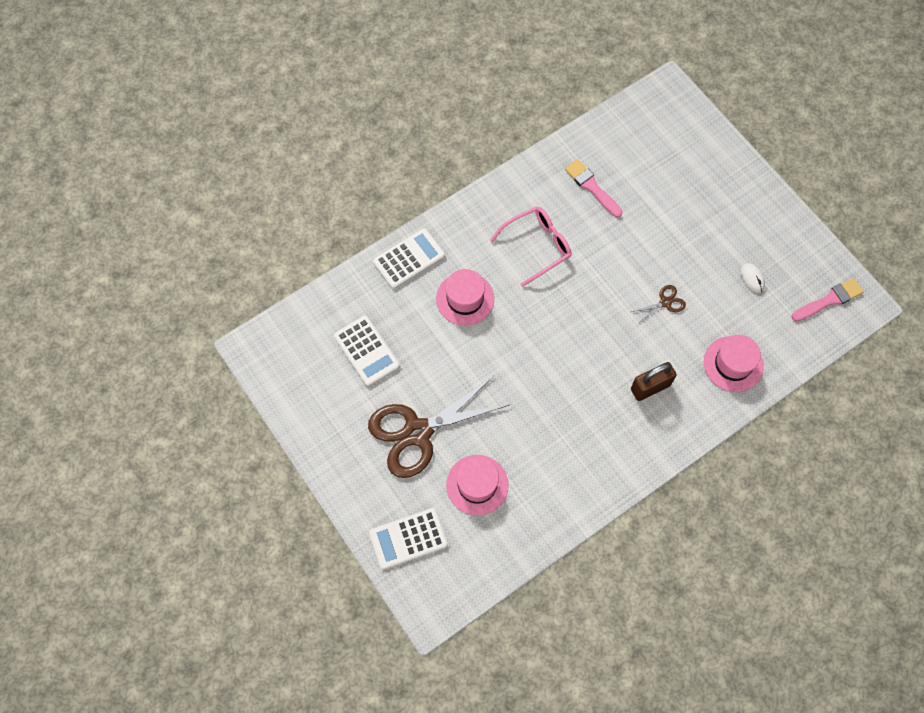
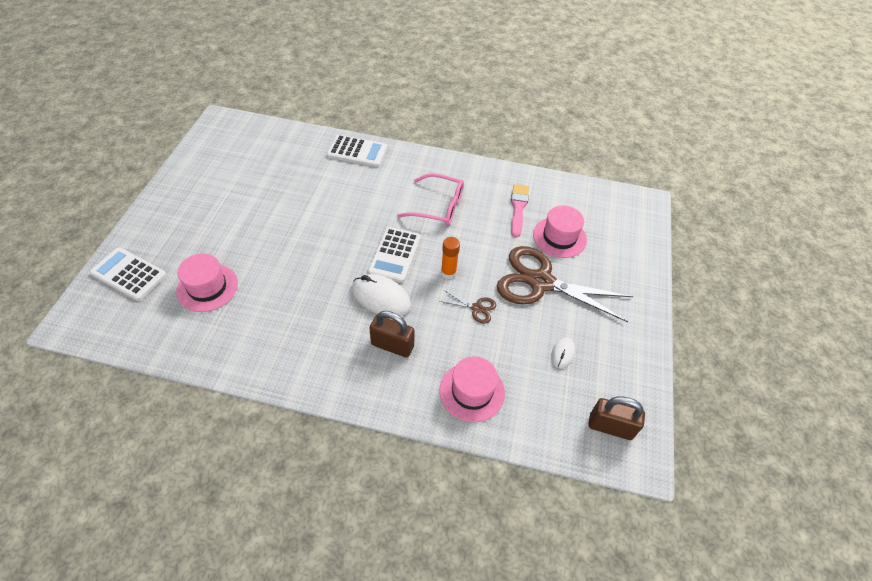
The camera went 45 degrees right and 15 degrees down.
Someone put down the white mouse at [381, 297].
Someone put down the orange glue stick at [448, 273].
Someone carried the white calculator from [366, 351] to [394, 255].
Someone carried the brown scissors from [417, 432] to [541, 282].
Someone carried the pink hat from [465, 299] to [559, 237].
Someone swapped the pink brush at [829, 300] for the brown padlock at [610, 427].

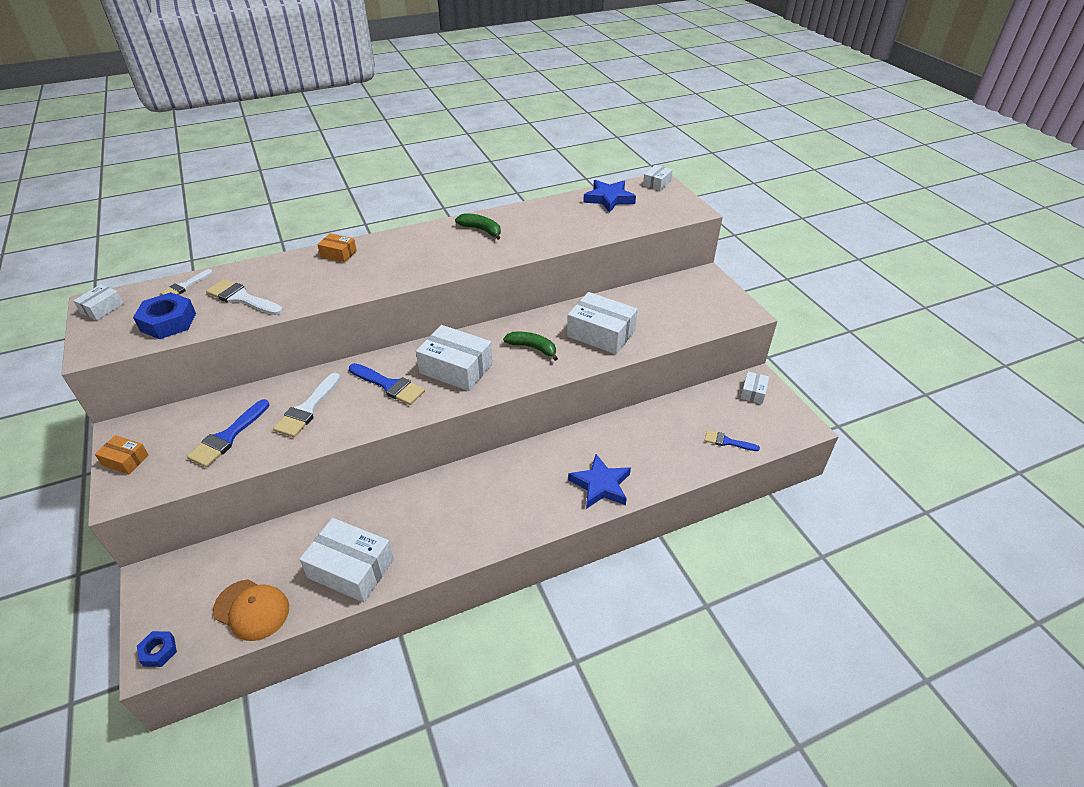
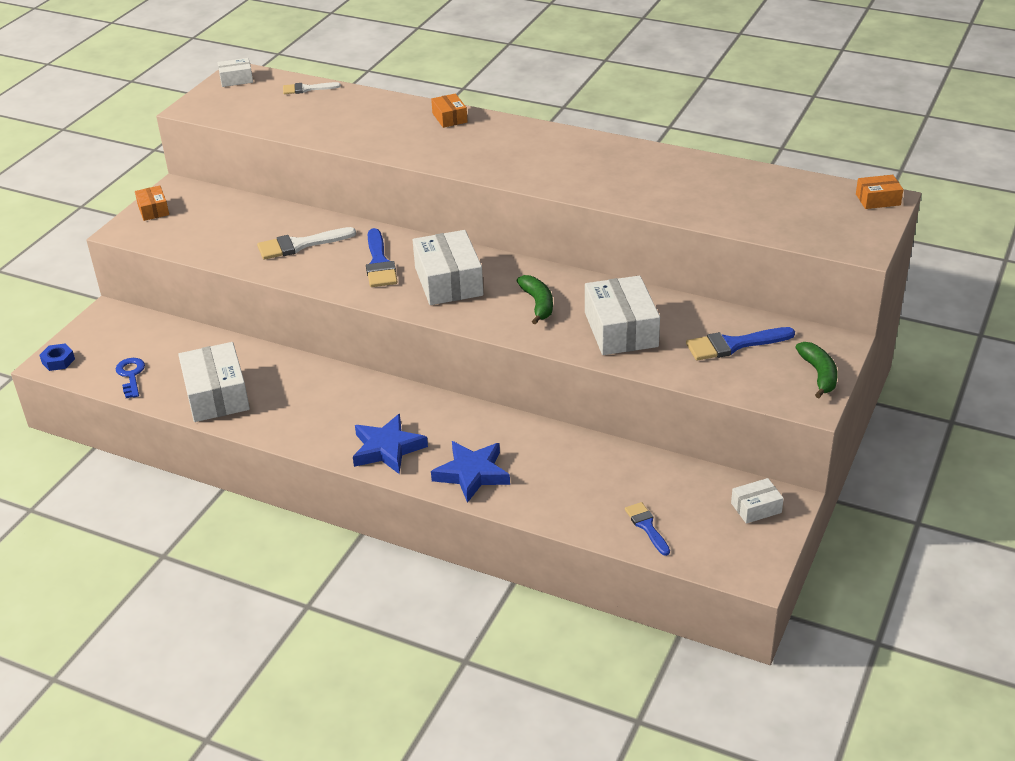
The camera went 50 degrees right and 5 degrees down.
Someone took away the blue nut at [168, 322].
Someone took away the white brush at [242, 298].
Someone carried the blue brush from [228, 436] to [734, 345].
Someone carried the green banana from [481, 230] to [819, 374].
Someone carried the blue star from [609, 199] to [387, 449].
Someone swapped the orange cap at [252, 609] for the blue key at [131, 375].
Someone repainted the white box at [657, 183], which became the orange box at [878, 199].

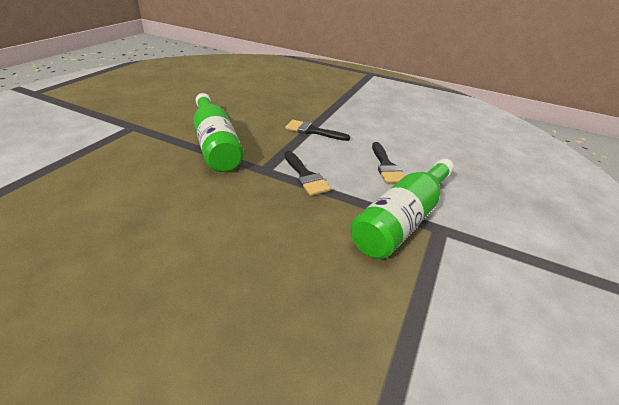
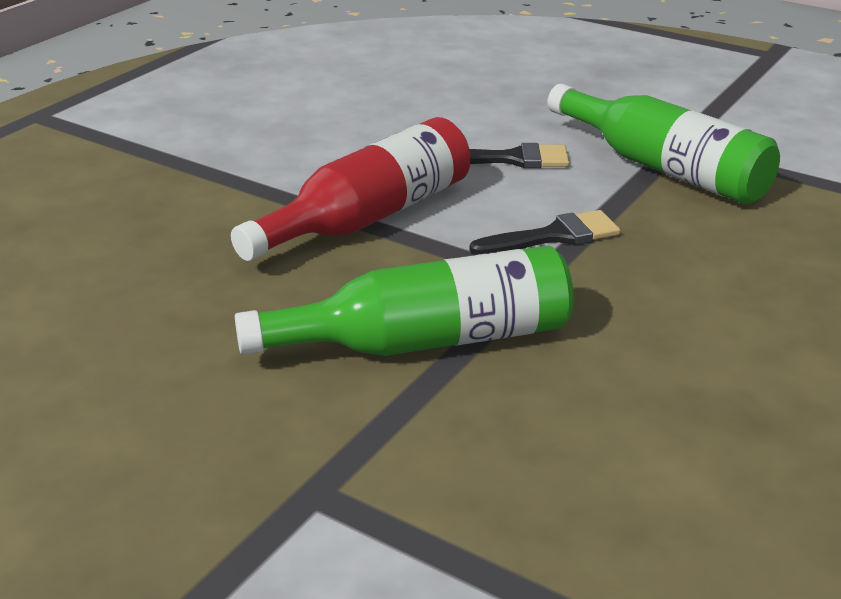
The camera went 80 degrees left and 5 degrees down.
Someone swapped the black brush at [312, 131] for the red bottle at [369, 217].

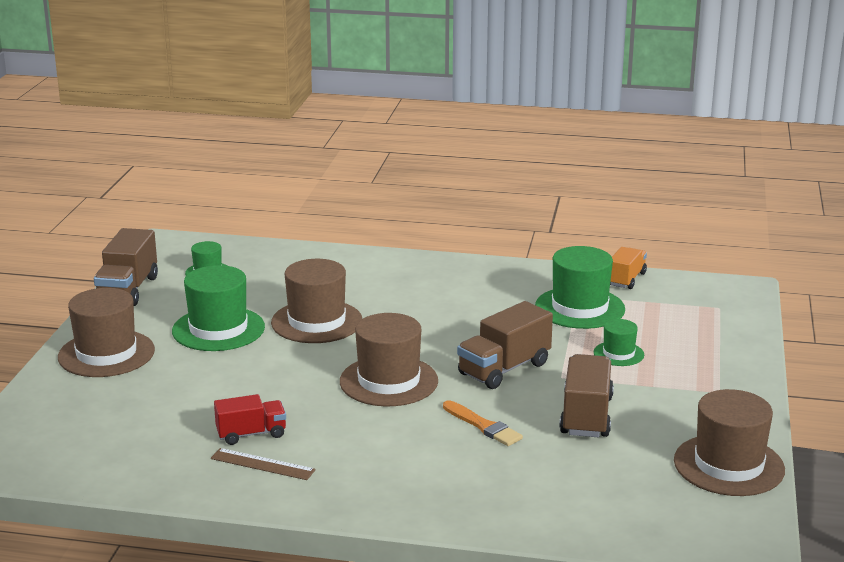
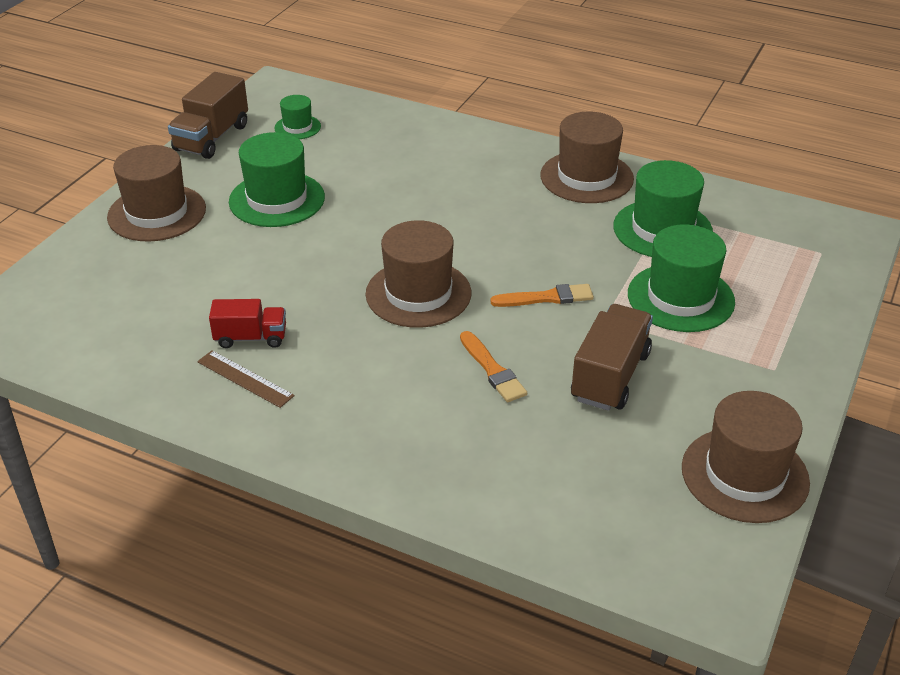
The camera went 15 degrees right and 15 degrees up.
Someone took away the orange truck at [626, 279].
Someone carried the brown hat from [317, 322] to [586, 177].
Someone swapped the brown truck at [504, 369] for the orange brush at [546, 298].
Someone scaled the green hat at [618, 354] by 1.89.

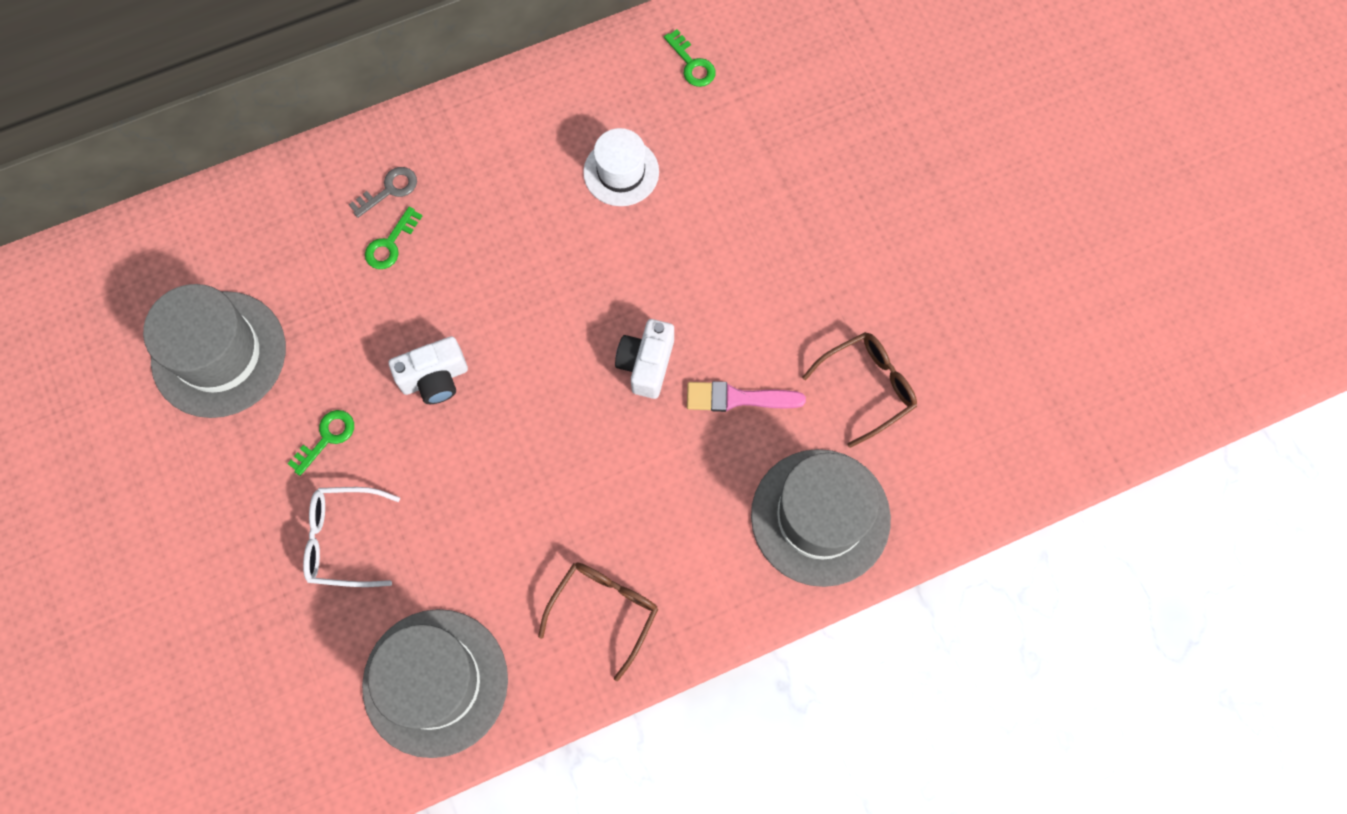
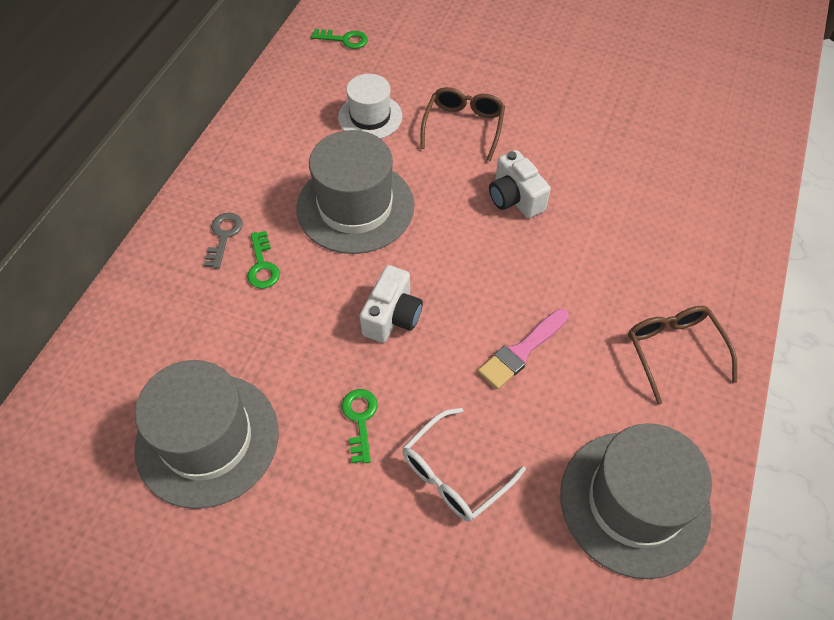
The camera went 45 degrees left and 15 degrees down.
Someone carried the pink brush from [738, 398] to [521, 351].
Someone carried the grey hat from [820, 517] to [355, 207].
Someone carried the brown glasses from [868, 387] to [463, 126].

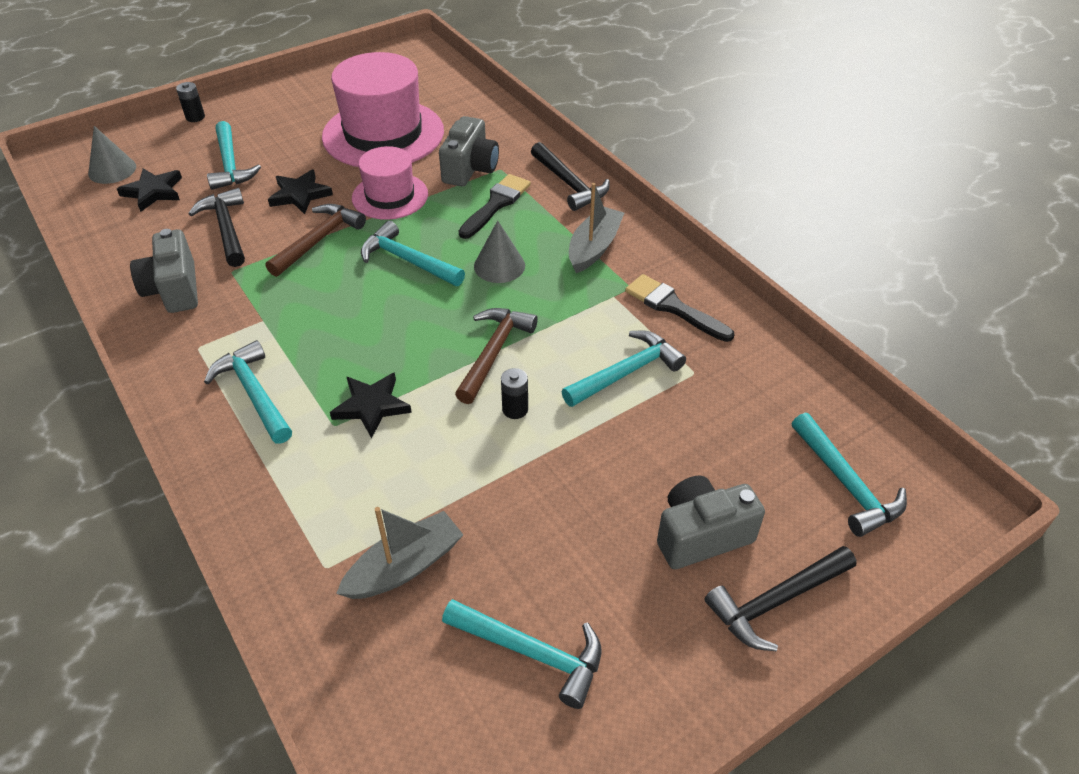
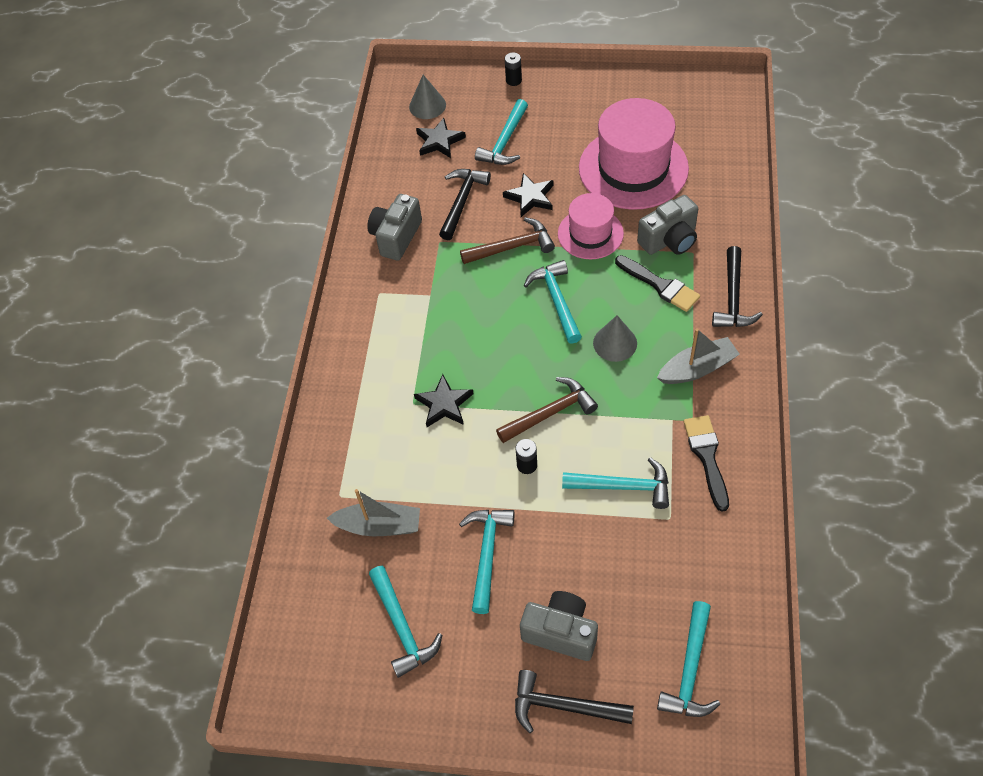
The camera went 45 degrees right and 10 degrees up.
Someone carried the turquoise hammer from [254, 393] to [487, 553].
Someone rotated the black brush at [496, 204] by 60 degrees clockwise.

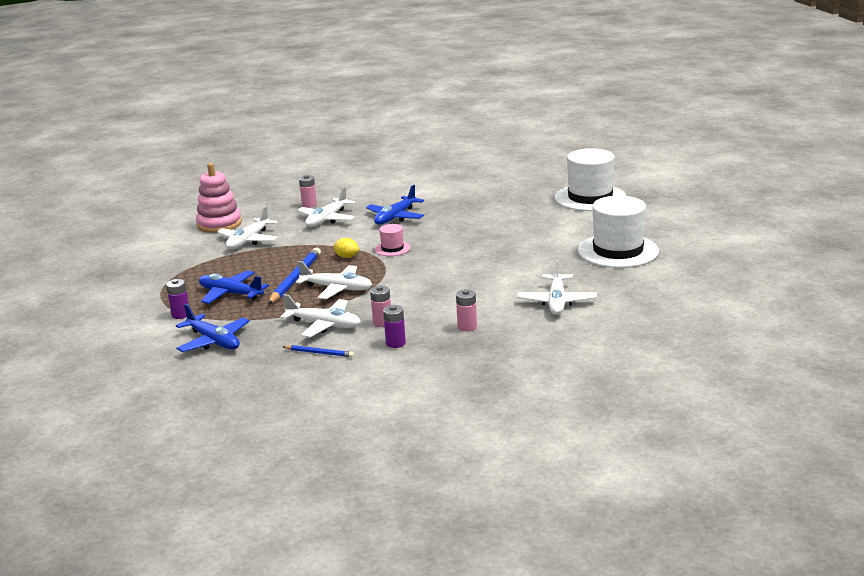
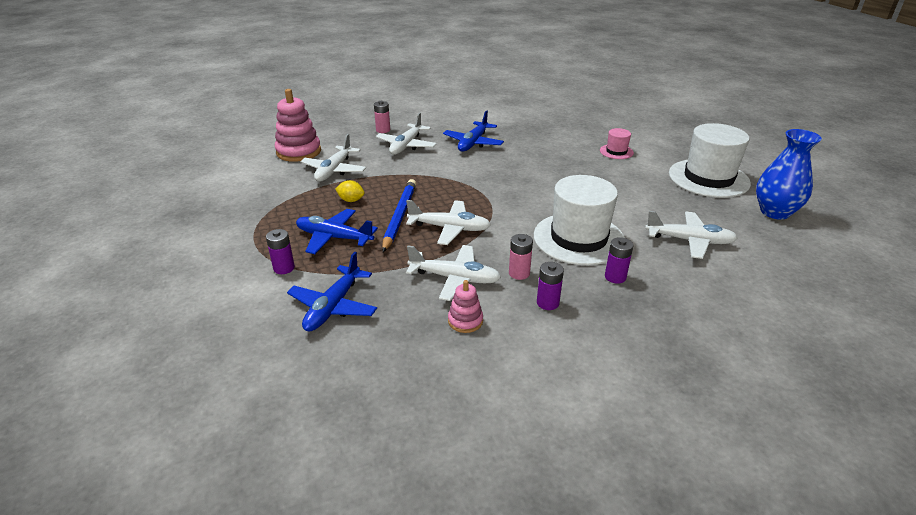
The camera went 10 degrees left and 10 degrees up.
Someone put down the blue vase at [774, 212].
Someone carried the yellow lemon from [347, 257] to [351, 200].
Someone carried the pink hat from [392, 248] to [616, 151].
Someone carried the white hat from [590, 198] to [578, 238].
Someone swapped the blue pencil at [319, 353] for the pink stacking toy at [465, 321].
Someone repainted the pink battery at [467, 327], which became the purple battery at [615, 277].
Someone rotated the blue plane at [214, 341] by 75 degrees clockwise.
Someone rotated the white plane at [557, 302] by 75 degrees counterclockwise.

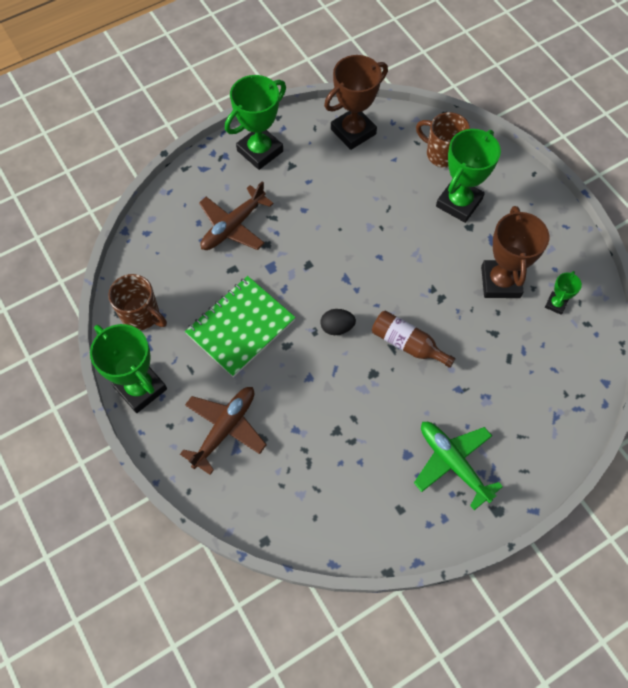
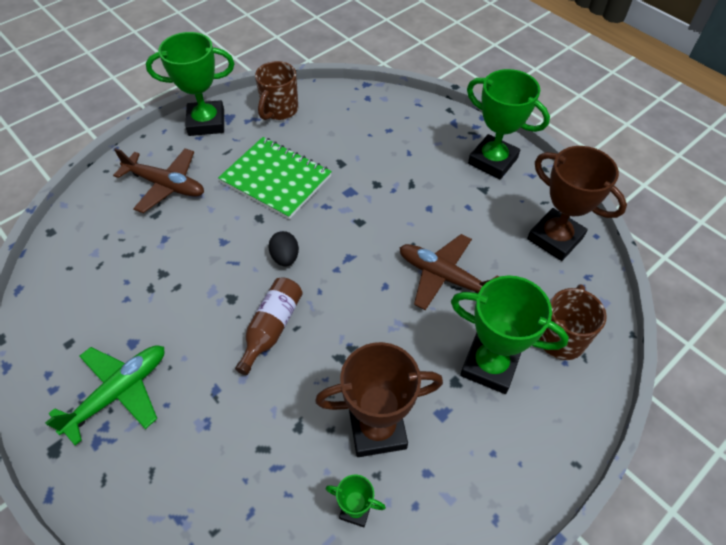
The camera went 80 degrees right and 10 degrees down.
Someone carried the brown plane from [233, 226] to [444, 277].
Someone rotated the green trophy at [140, 388] by 45 degrees clockwise.

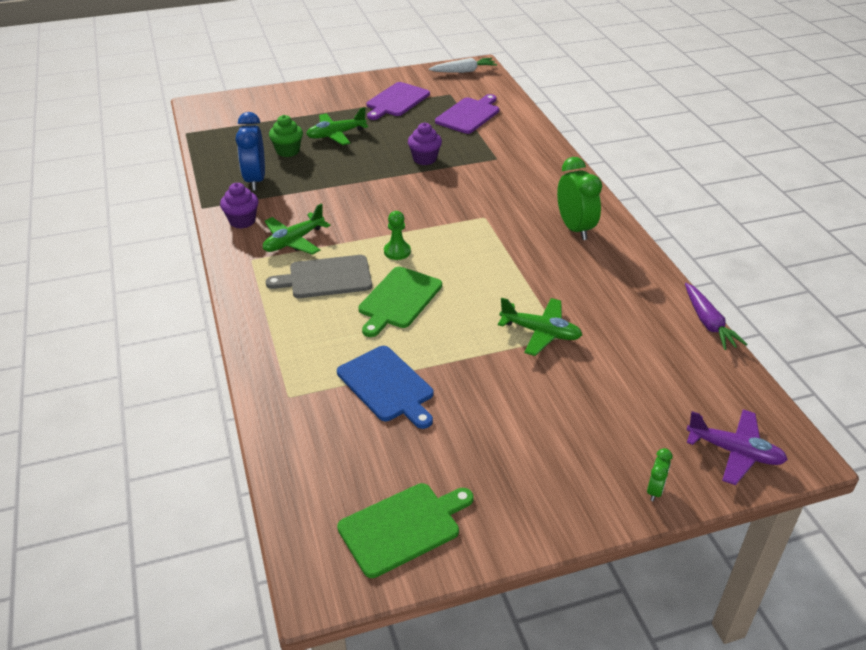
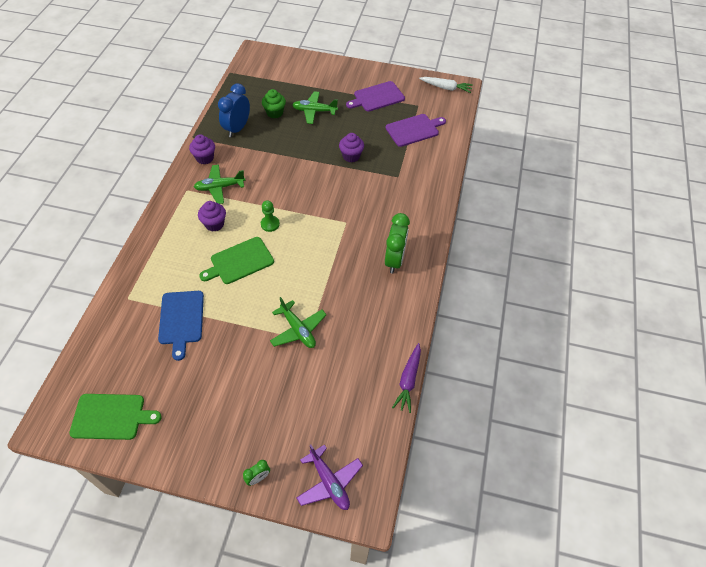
The camera went 30 degrees right and 15 degrees up.
Someone swapped the grey cutting board at [326, 278] for the purple cupcake at [214, 224].

